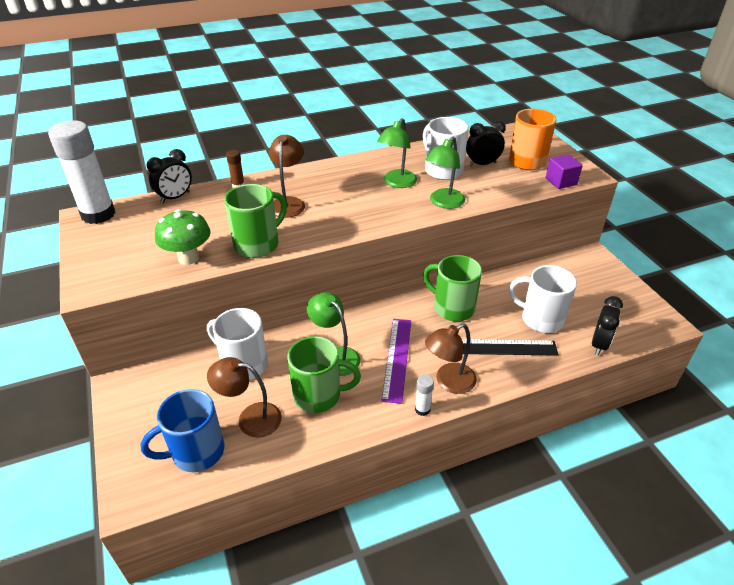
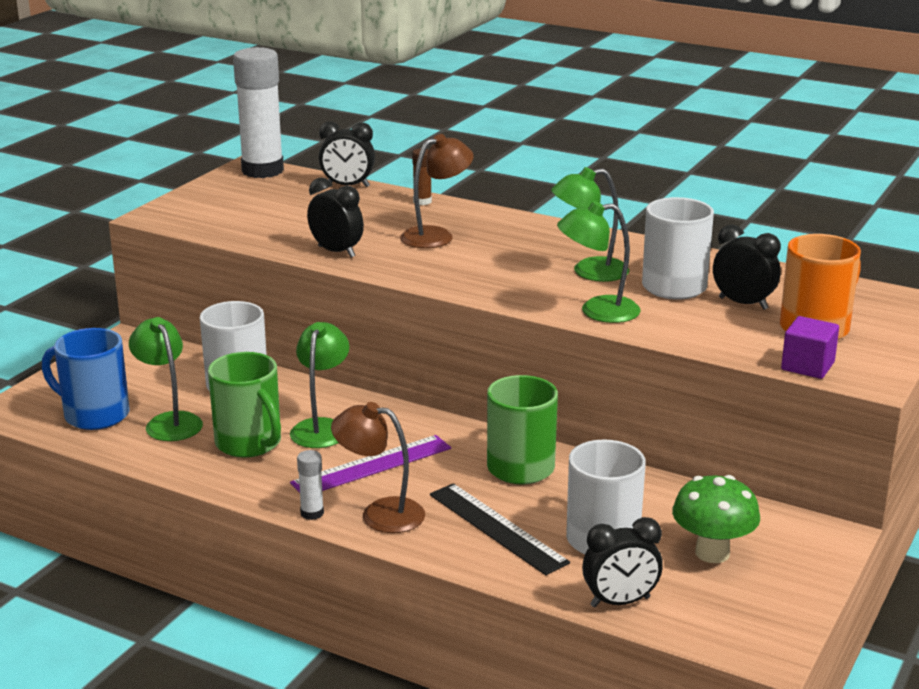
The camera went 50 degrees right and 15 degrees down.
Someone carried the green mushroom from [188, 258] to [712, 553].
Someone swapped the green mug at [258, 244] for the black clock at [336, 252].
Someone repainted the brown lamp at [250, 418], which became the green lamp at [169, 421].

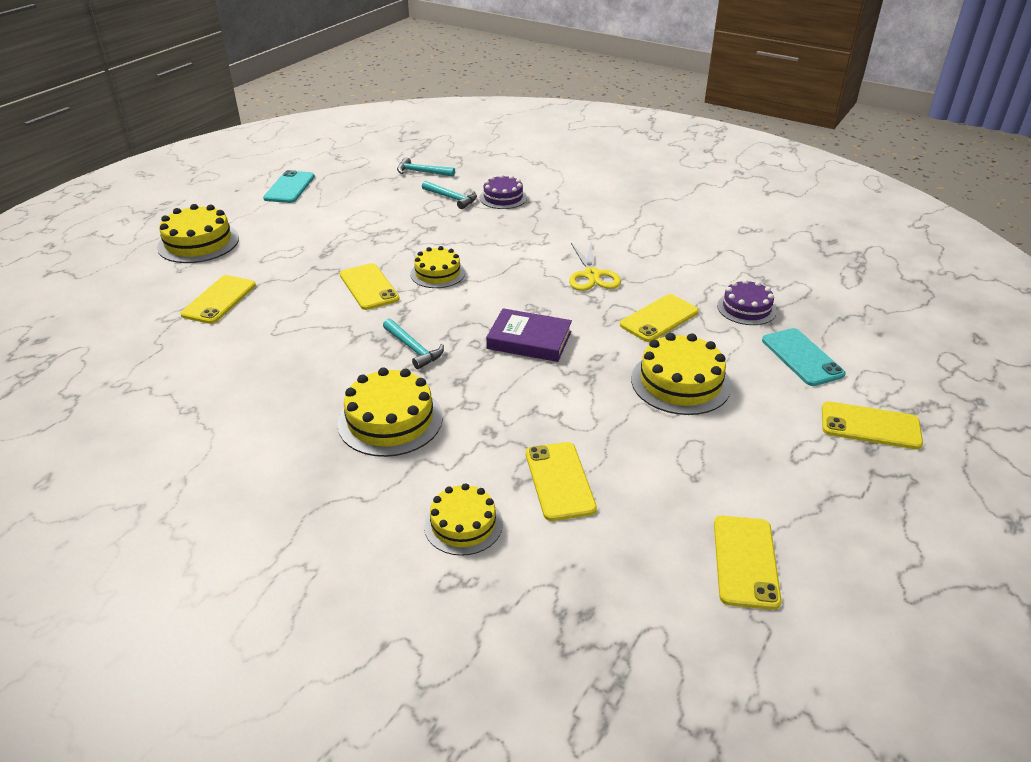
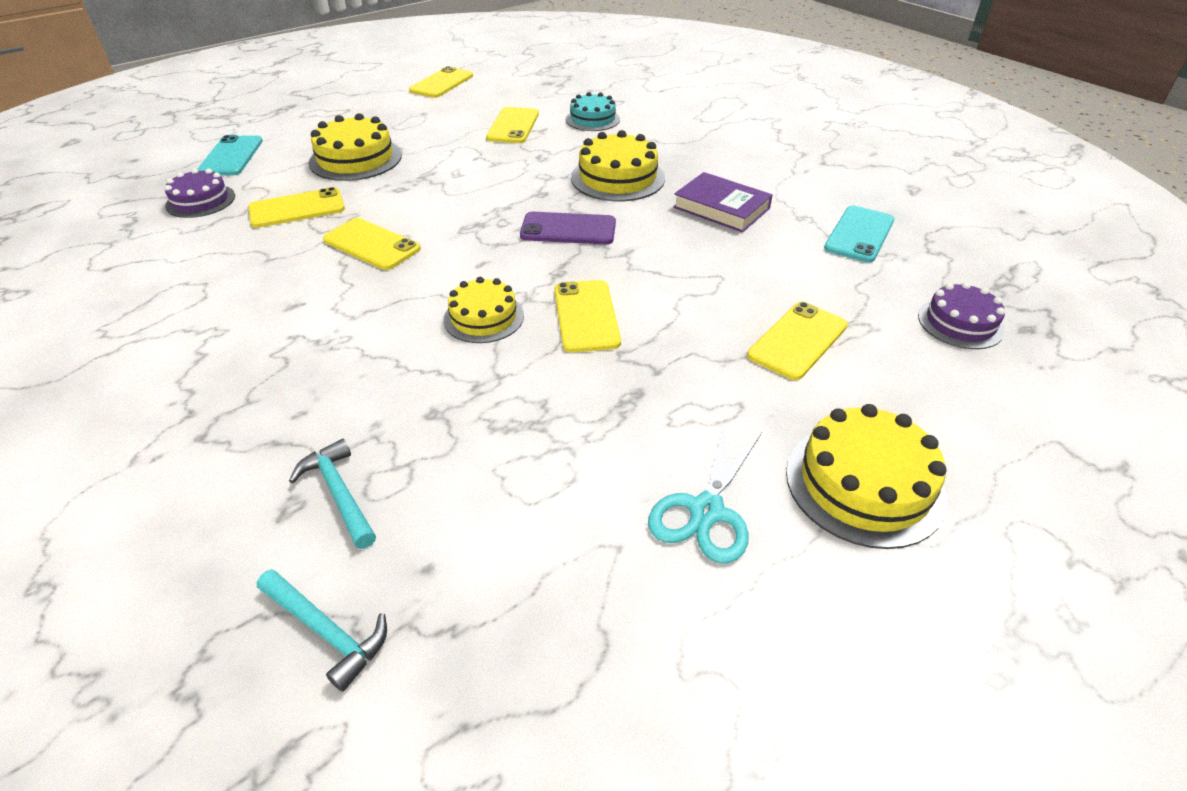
The camera went 160 degrees left and 5 degrees up.
Someone took away the yellow scissors at [592, 275].
Someone put down the turquoise scissors at [706, 511].
Someone carried the turquoise phone from [289, 187] to [859, 234].
Someone carried the purple cake from [503, 198] to [960, 323].
Someone carried the purple book from [529, 340] to [721, 208].
Someone carried the yellow phone from [870, 426] to [372, 244].
Someone swapped the turquoise hammer at [413, 348] for the purple phone at [568, 229].
Someone repainted the yellow cake at [463, 524], which became the turquoise cake at [592, 119].

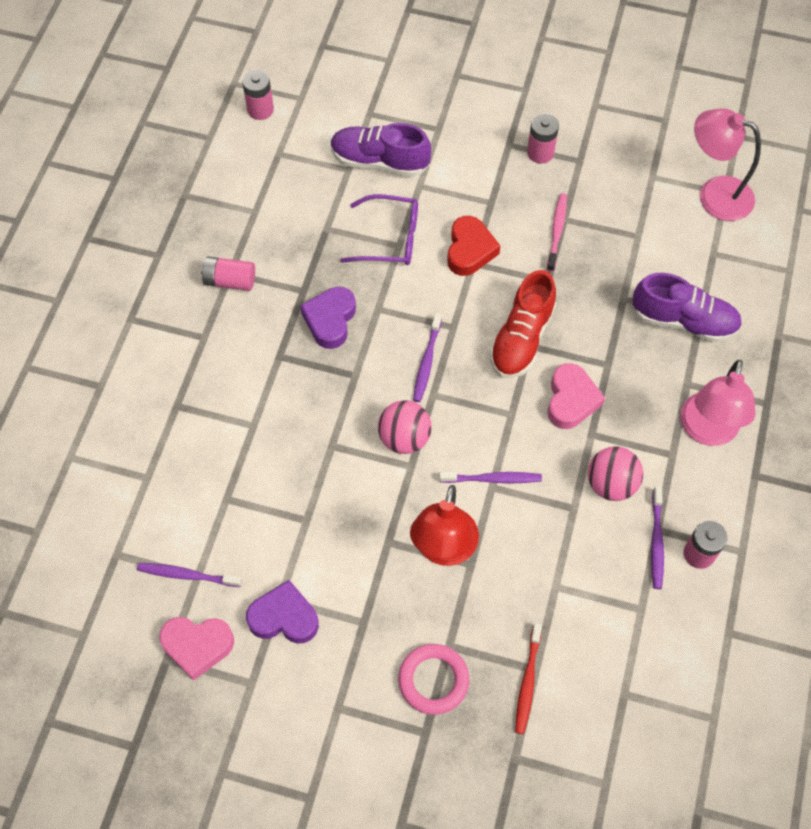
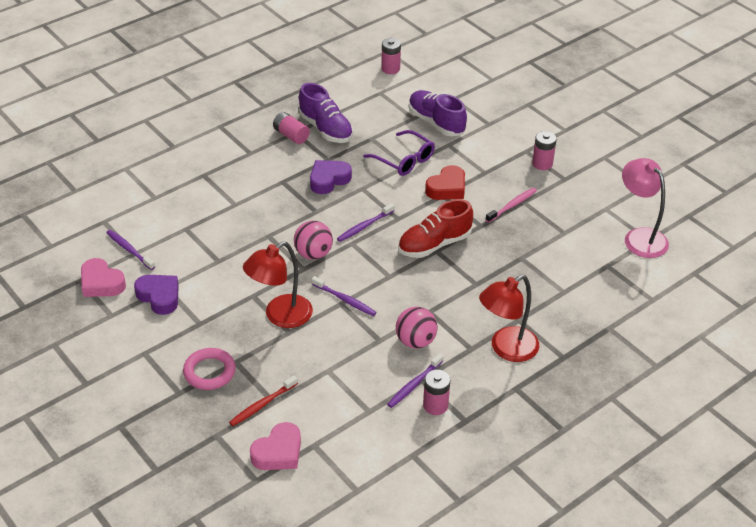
The camera went 35 degrees right and 20 degrees down.
Someone carried the pink heart from [571, 400] to [278, 452].
Someone carried the purple shoe from [683, 321] to [326, 129].
Someone repainted the pink lamp at [706, 431], which became the red lamp at [506, 349].

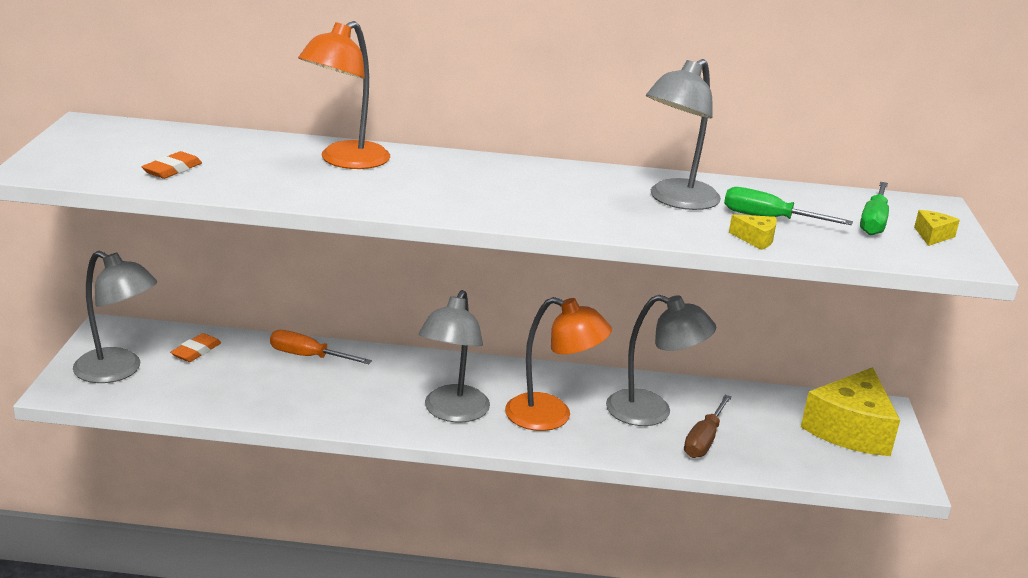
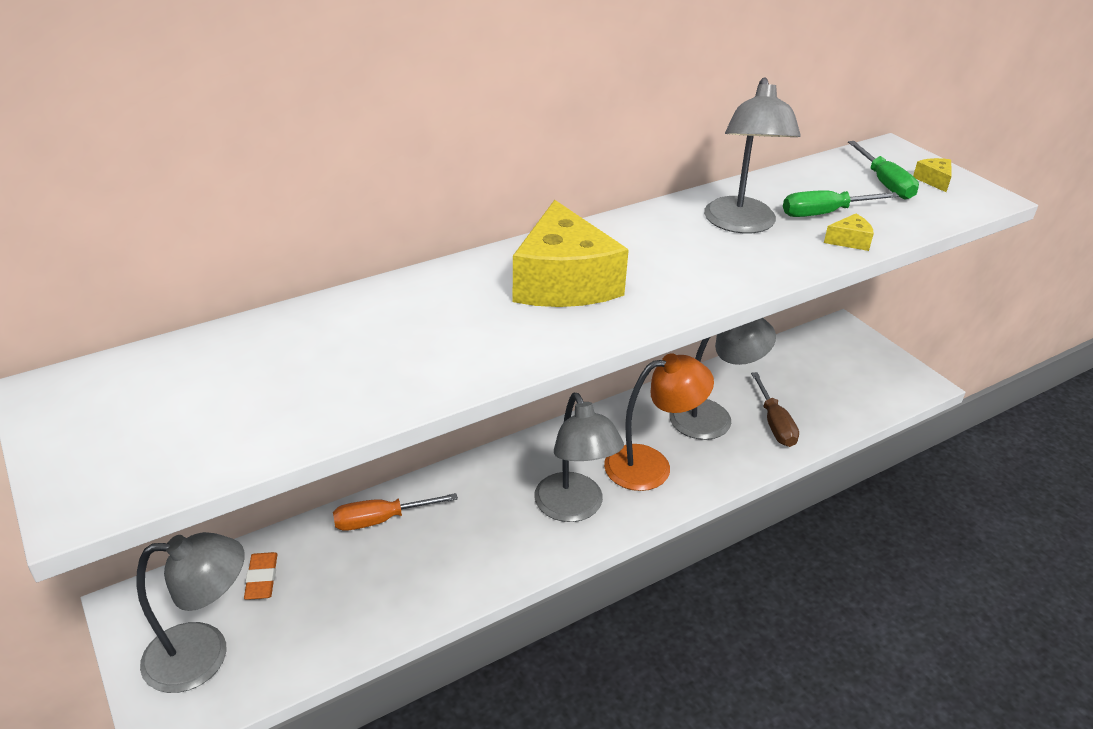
The camera went 35 degrees left and 10 degrees up.
Someone took away the orange eraser at [172, 170].
Someone took away the orange lamp at [345, 161].
Someone carried the yellow cheese from [850, 430] to [564, 282].

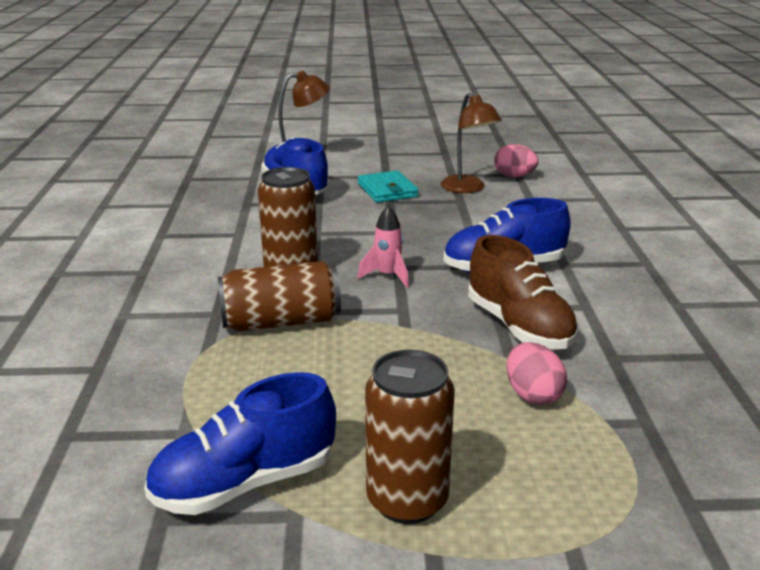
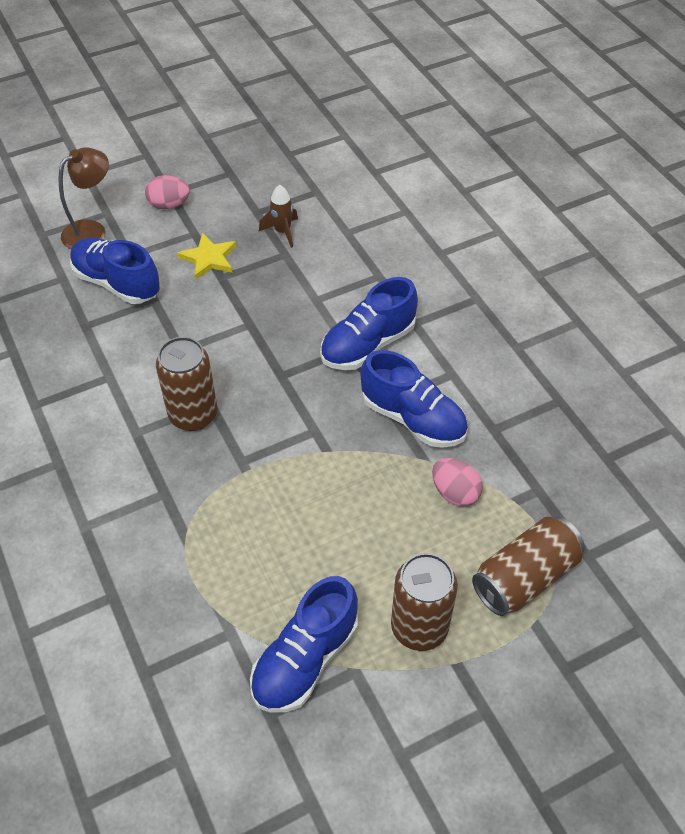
The camera went 25 degrees left and 25 degrees up.
Someone took away the pink rocket at [387, 276].
Someone carried the brown can from [281, 321] to [524, 577].
Someone carried the pink egg from [514, 176] to [169, 205].
Someone swapped the turquoise wallet at [387, 190] for the yellow star at [209, 258].
Someone swapped the brown lamp at [467, 188] for the brown rocket at [282, 232].
Someone repainted the brown shoe at [519, 326], which became the blue shoe at [413, 418].

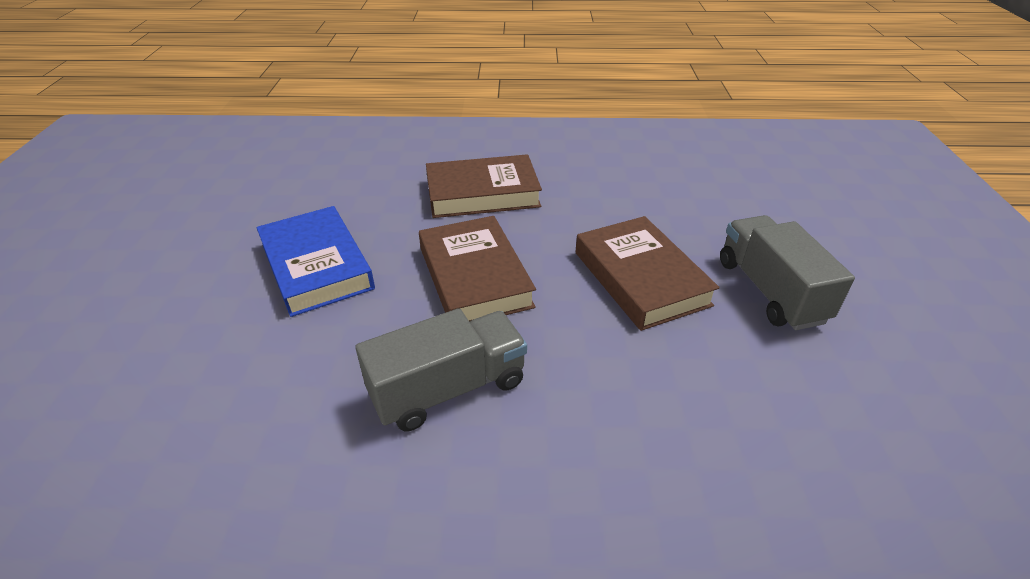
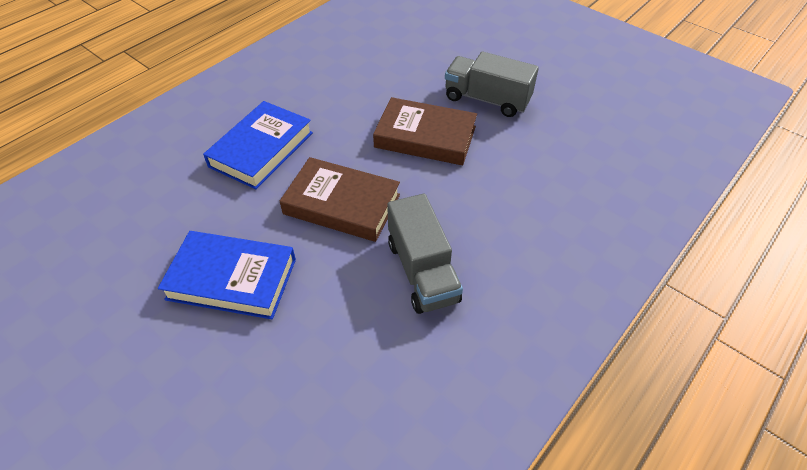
The camera went 50 degrees left and 10 degrees up.
Someone repainted the brown book at [482, 193], which became the blue book at [261, 149].
Someone rotated the grey truck at [448, 388] by 150 degrees clockwise.

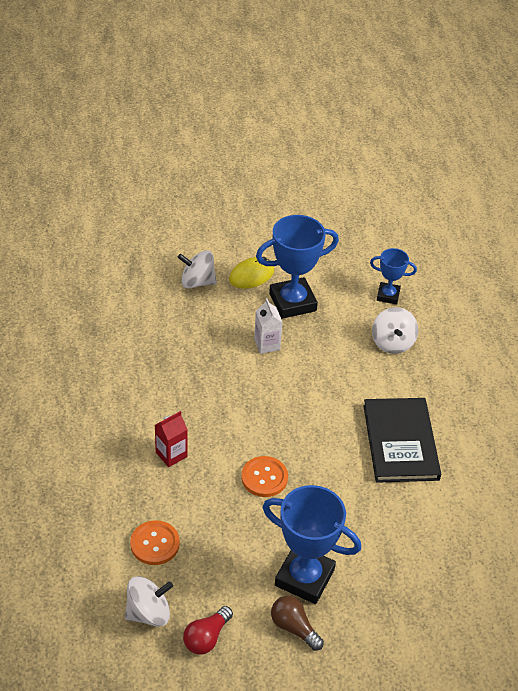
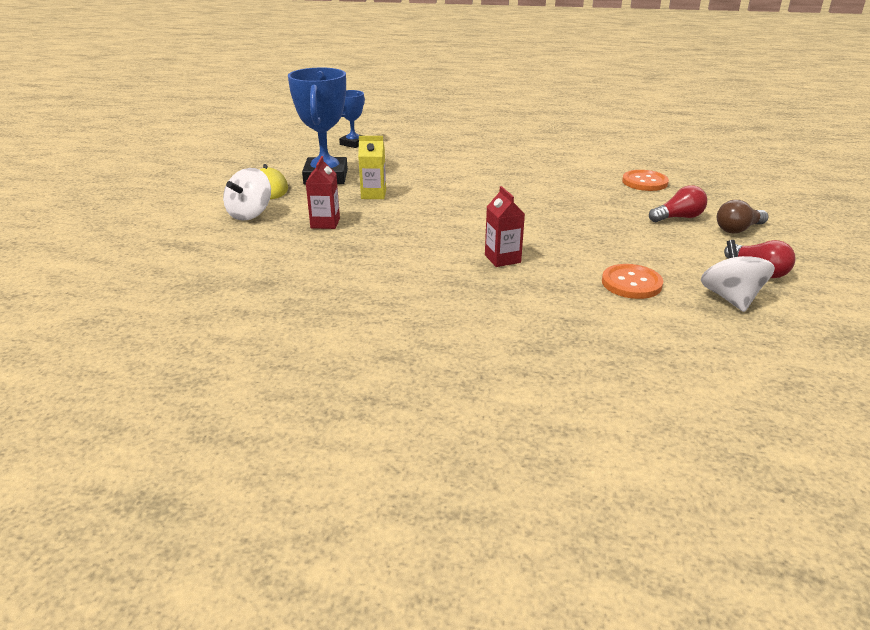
The camera went 70 degrees left and 15 degrees down.
Someone took away the black book at [400, 442].
Someone took away the white spinning top at [392, 343].
Someone put down the red carton at [325, 223].
Someone carried the orange button from [264, 477] to [644, 182].
Someone swapped the blue trophy at [304, 577] for the red light bulb at [678, 217].
Someone repainted the white carton at [267, 344], which became the yellow carton at [373, 194].

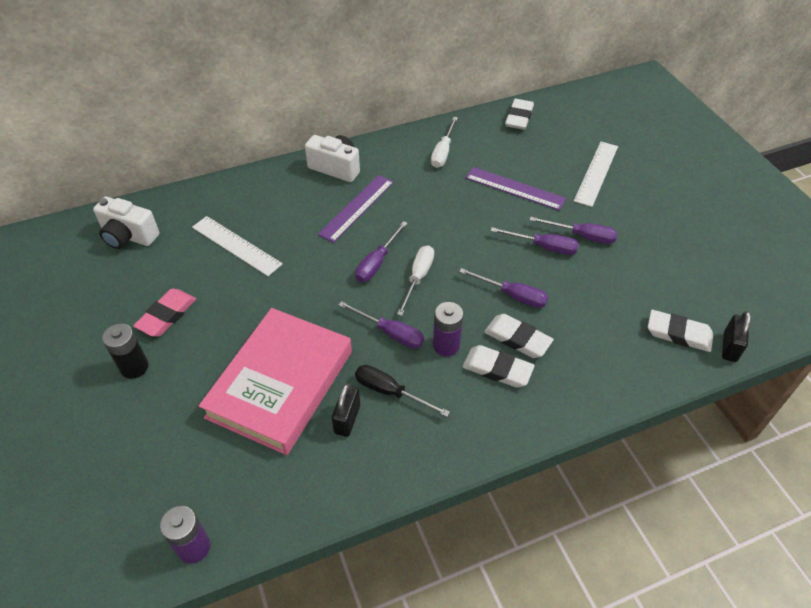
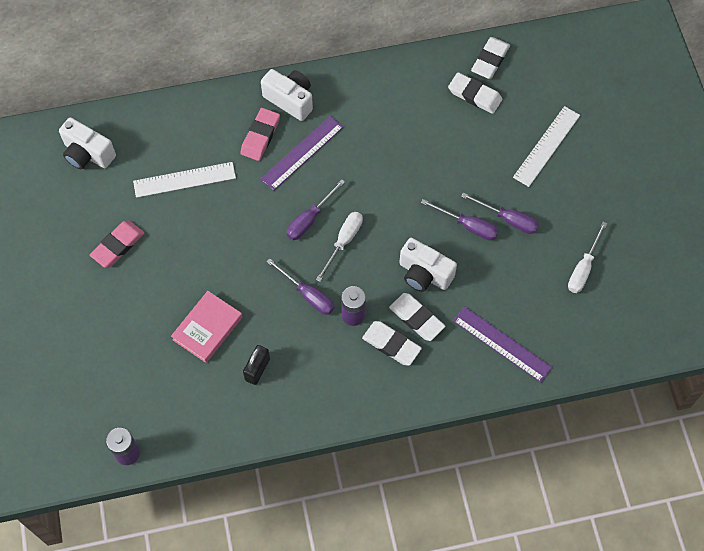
The camera went 10 degrees right and 15 degrees up.
Someone took away the black battery at [134, 367].
Someone took away the black screwdriver at [390, 392].
Someone took away the black padlock at [729, 347].
Someone put down the pink eraser at [260, 136].
Someone carried the white screwdriver from [443, 152] to [583, 268].
Someone carried the purple ruler from [515, 188] to [502, 344].
Someone carried the white eraser from [678, 333] to [474, 95].
Someone swapped the purple screwdriver at [512, 295] for the white camera at [424, 274].
Someone rotated the white ruler at [236, 245] by 60 degrees counterclockwise.
Someone scaled the pink book at [280, 384] by 0.55.

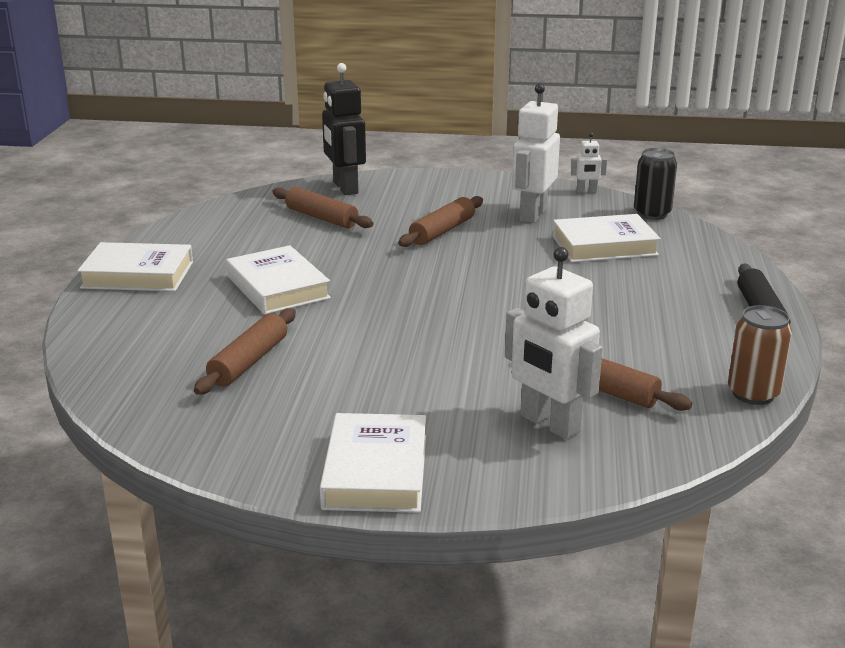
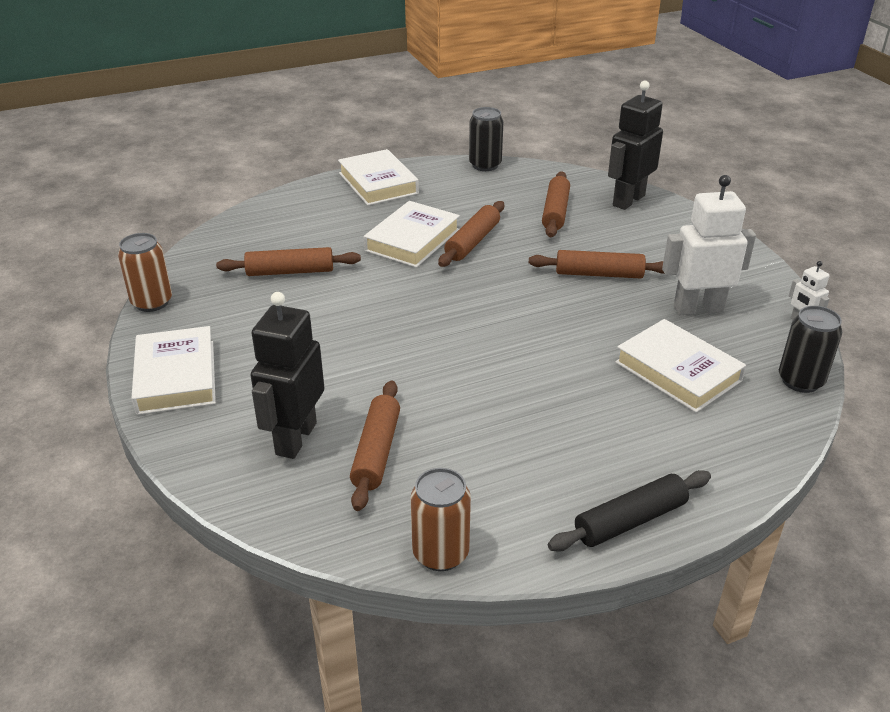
The camera went 60 degrees right and 10 degrees up.
Someone put down the brown can at [152, 302].
Someone put down the brown rolling pin at [472, 242].
Someone put down the black can at [485, 165].
Someone repainted the white robot at [549, 424], which became the black robot at [295, 438].
Someone rotated the white book at [375, 471] by 75 degrees counterclockwise.

